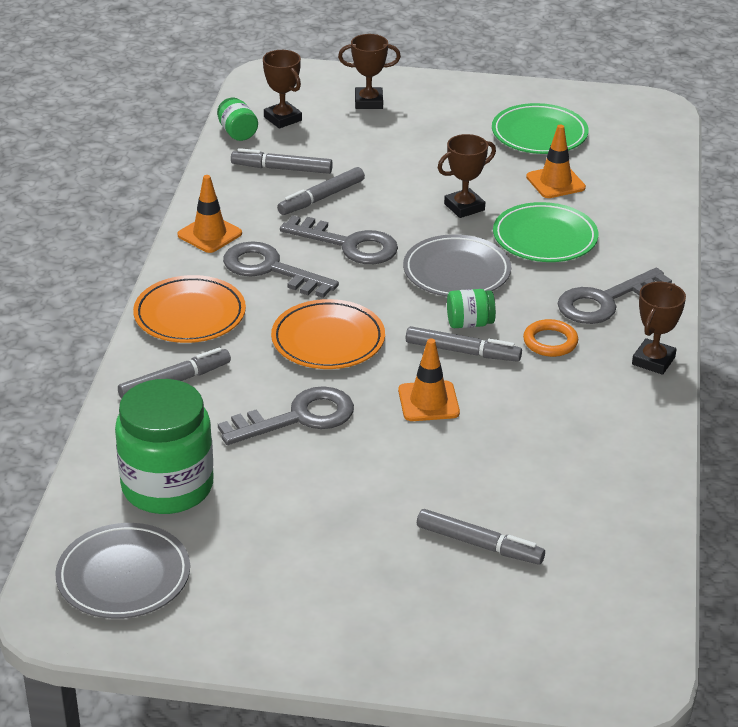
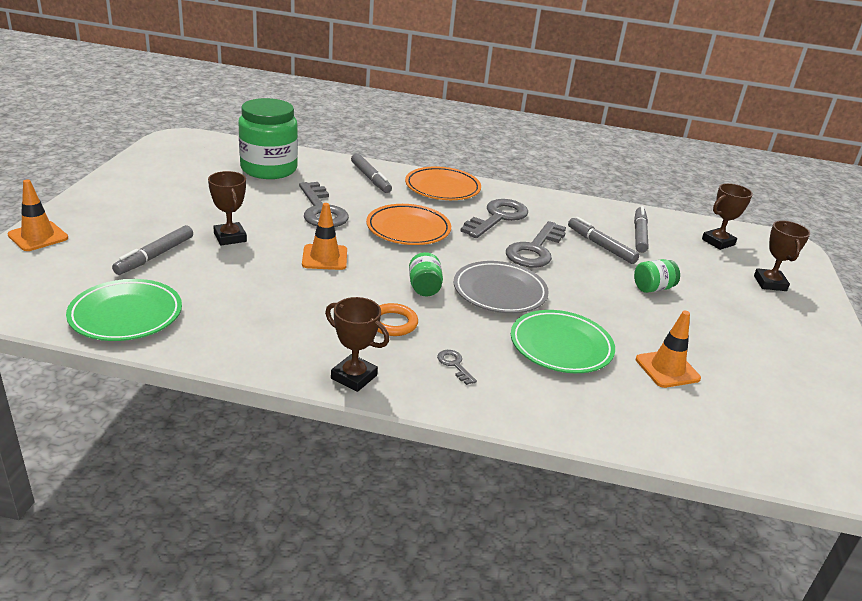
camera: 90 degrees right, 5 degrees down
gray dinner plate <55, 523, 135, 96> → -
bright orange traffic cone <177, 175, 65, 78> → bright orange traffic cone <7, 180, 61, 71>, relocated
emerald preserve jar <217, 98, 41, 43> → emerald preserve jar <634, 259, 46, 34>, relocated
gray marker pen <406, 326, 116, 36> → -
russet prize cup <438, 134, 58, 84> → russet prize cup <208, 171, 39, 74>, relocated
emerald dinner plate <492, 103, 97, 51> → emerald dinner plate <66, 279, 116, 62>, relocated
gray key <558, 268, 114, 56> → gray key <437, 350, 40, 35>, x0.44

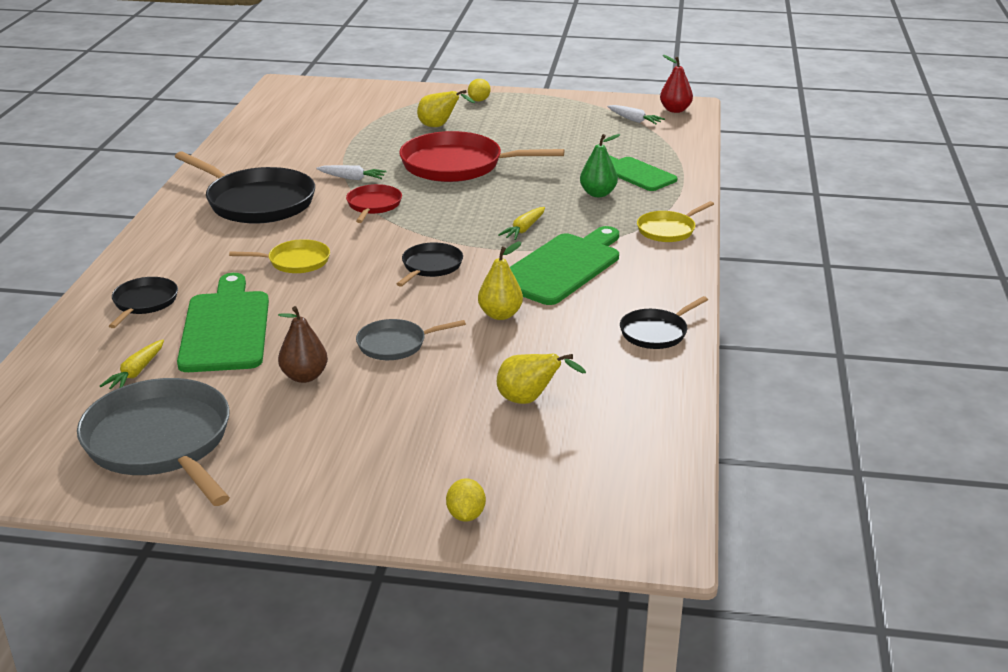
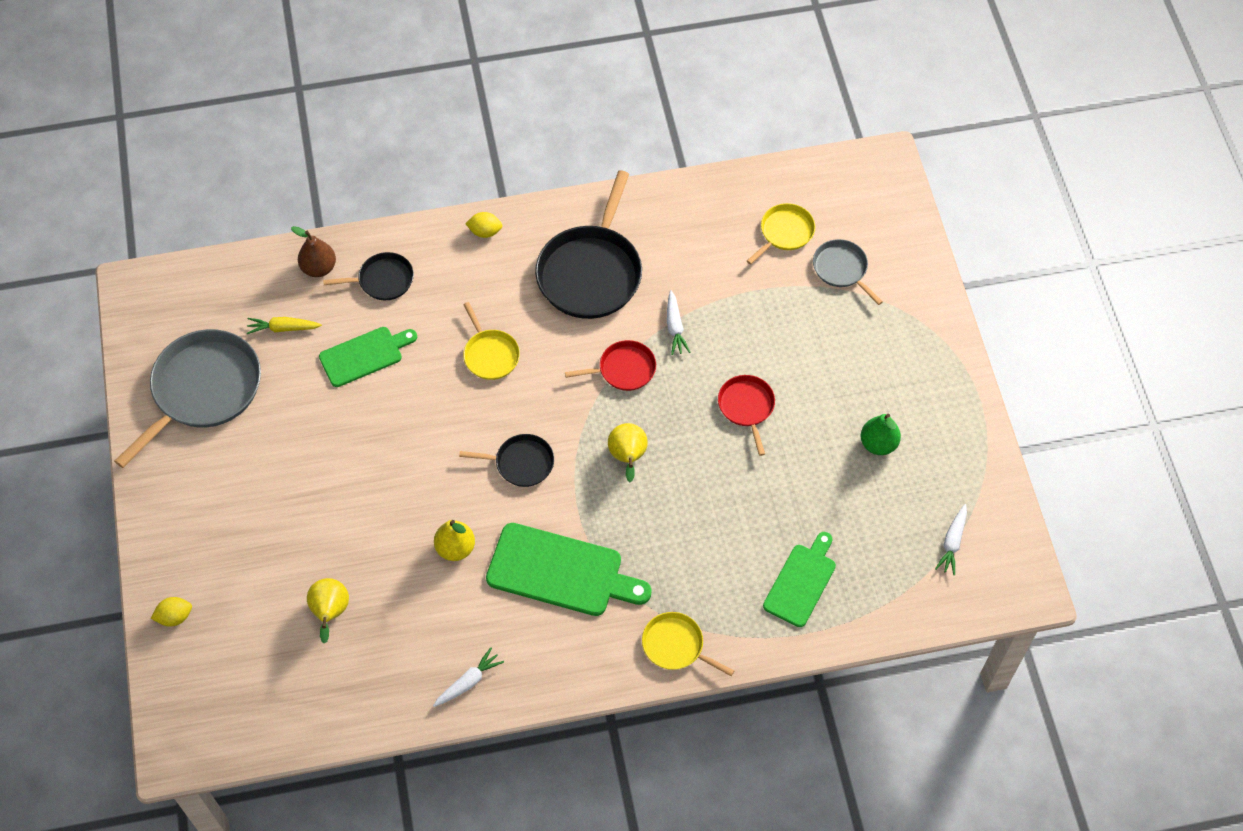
camera: 70 degrees right, 30 degrees up
emerald bread board <177, 273, 92, 99> → emerald bread board <319, 327, 98, 60>, x0.64
russet pear fruit <278, 306, 50, 77> → russet pear fruit <291, 226, 45, 51>, relocated
gray skillet <356, 319, 110, 41> → gray skillet <813, 239, 70, 66>, relocated
red skillet <399, 131, 165, 51> → red skillet <718, 375, 57, 81>, x0.52
golden pear fruit <417, 90, 58, 37> → golden pear fruit <608, 423, 40, 59>, relocated
golden toy lemon <468, 79, 23, 22> → golden toy lemon <465, 212, 37, 26>, relocated
golden toy carrot <498, 207, 47, 33> → -
emerald pear fruit <580, 134, 41, 63> → emerald pear fruit <861, 414, 40, 41>, relocated
black skillet <620, 296, 88, 53> → snow-white toy carrot <433, 648, 71, 59>
red pear fruit <660, 55, 33, 58> → -
- → golden skillet <747, 203, 68, 61>

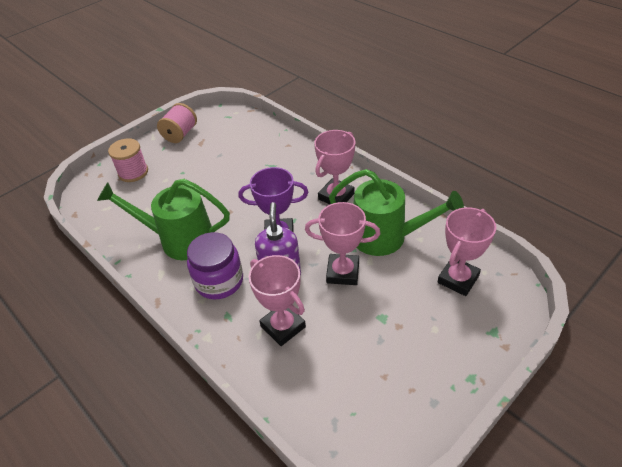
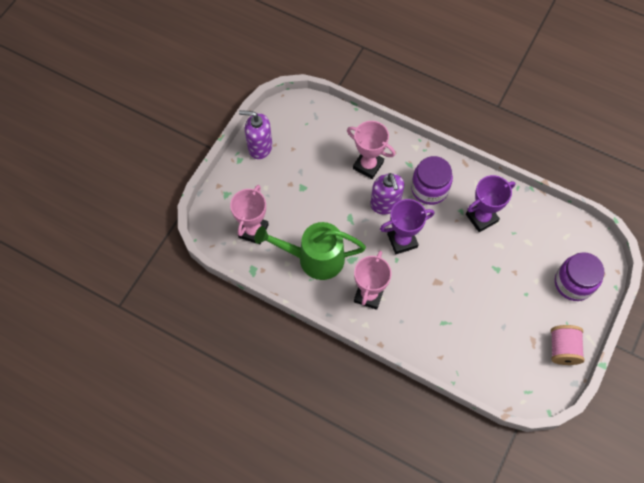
camera: 160 degrees right, 20 degrees up
emerald watering can <97, 179, 133, 81> → royal purple prize cup <466, 175, 49, 57>
rose-pink bobbin <108, 138, 40, 44> → royal purple preserve jar <555, 252, 49, 49>
rose-pink prize cup <305, 202, 75, 83> → -
- → royal purple pump bottle <239, 110, 33, 49>

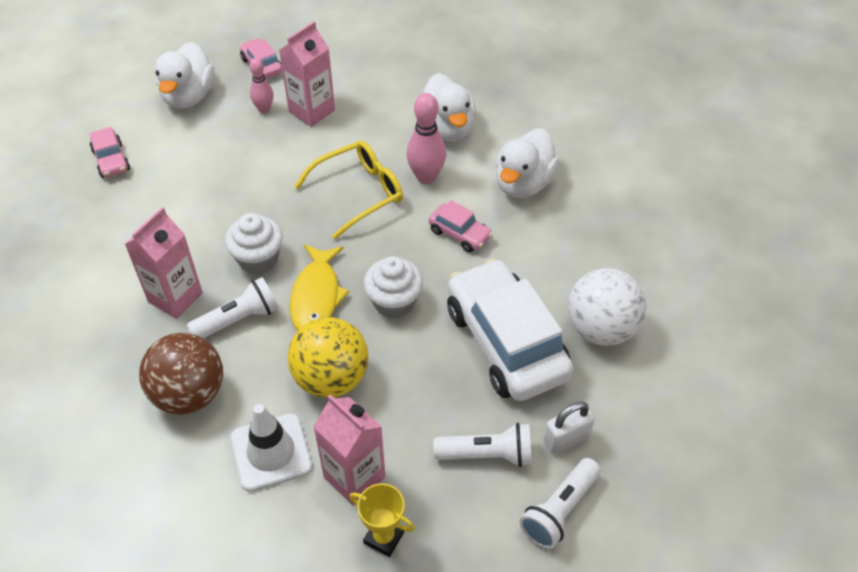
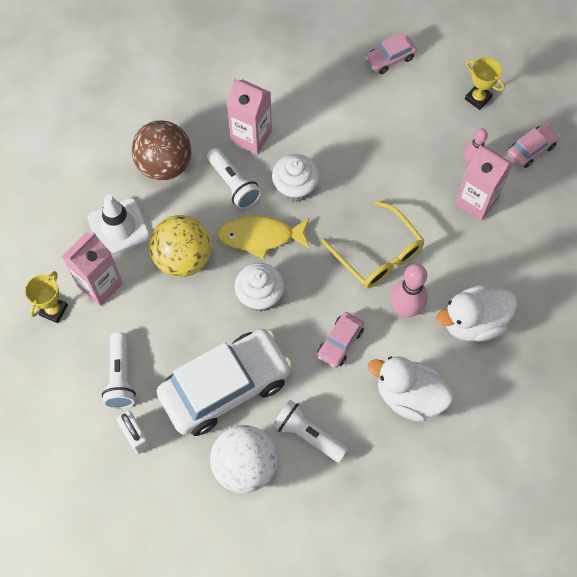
camera: 85 degrees right, 15 degrees up
snow-white duck <155, 42, 60, 67> → golden prize cup <465, 57, 40, 53>
snow-white flashlight <520, 458, 81, 91> → snow-white flashlight <272, 400, 76, 62>, relocated

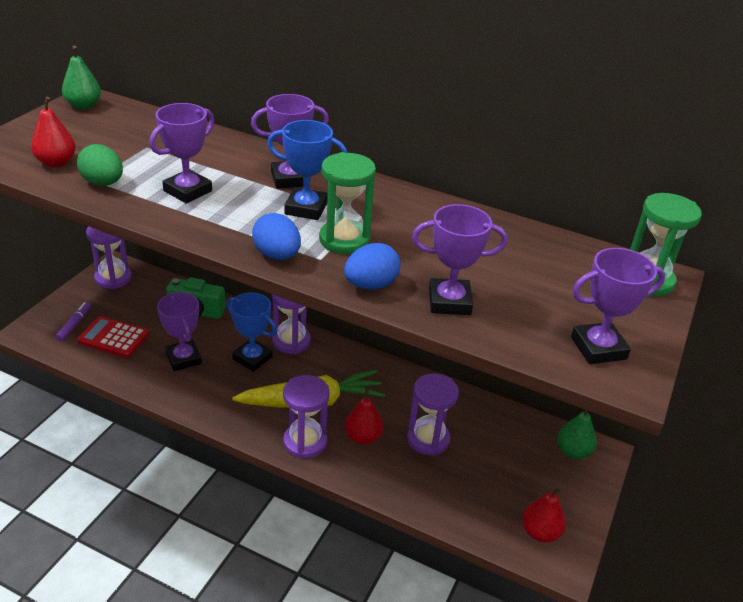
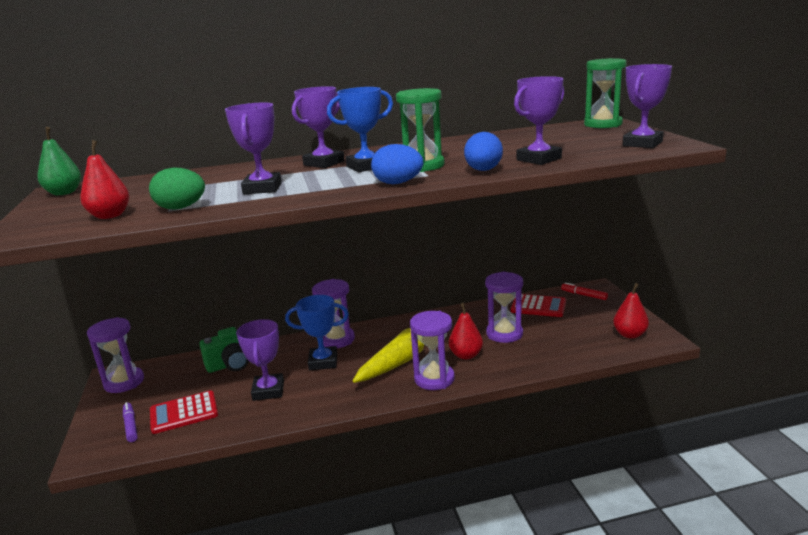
camera: 35 degrees left, 15 degrees down
royal purple prize cup <157, 292, 45, 79> → royal purple prize cup <236, 319, 48, 82>, 60 degrees clockwise
emerald pear fruit <557, 410, 40, 49> → red marker pen <561, 282, 47, 18>
- → red calculator <511, 294, 55, 23>

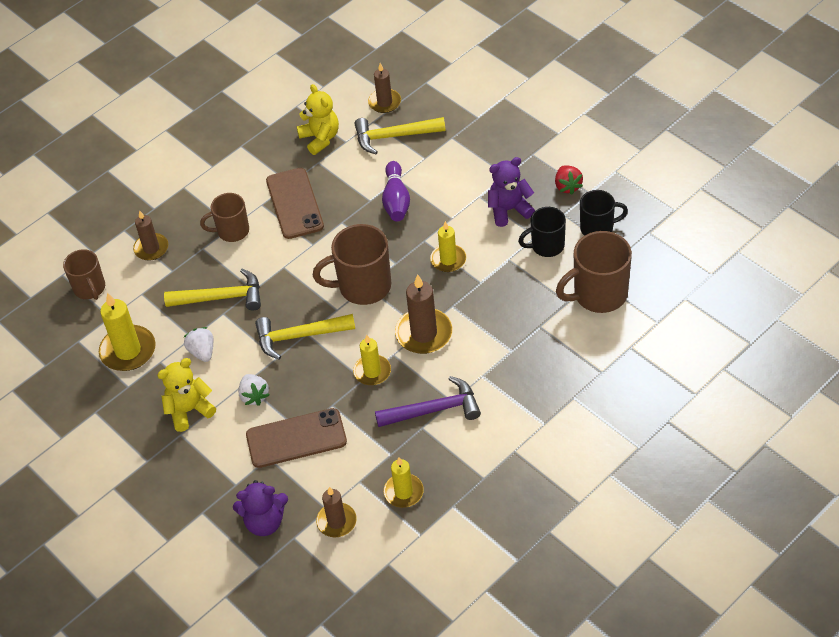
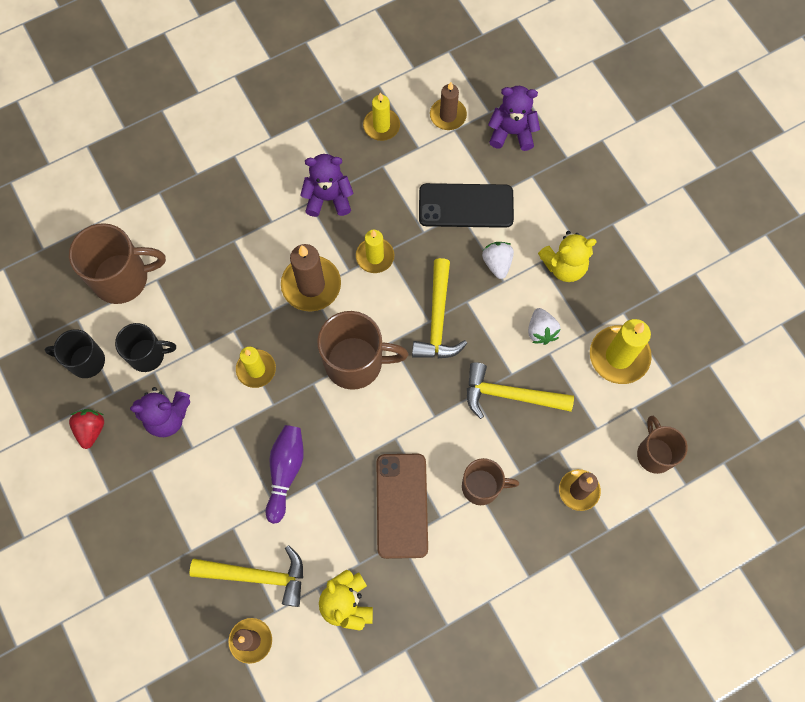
camera: 170 degrees left, 20 degrees up
russet mobile phone <246, 408, 101, 60> → black mobile phone <419, 183, 95, 45>
golden carpenter's hammer <255, 314, 100, 46> → golden carpenter's hammer <412, 258, 55, 101>, 90 degrees clockwise
royal purple carpenter's hammer <375, 376, 106, 51> → royal purple teddy bear <300, 154, 54, 63>

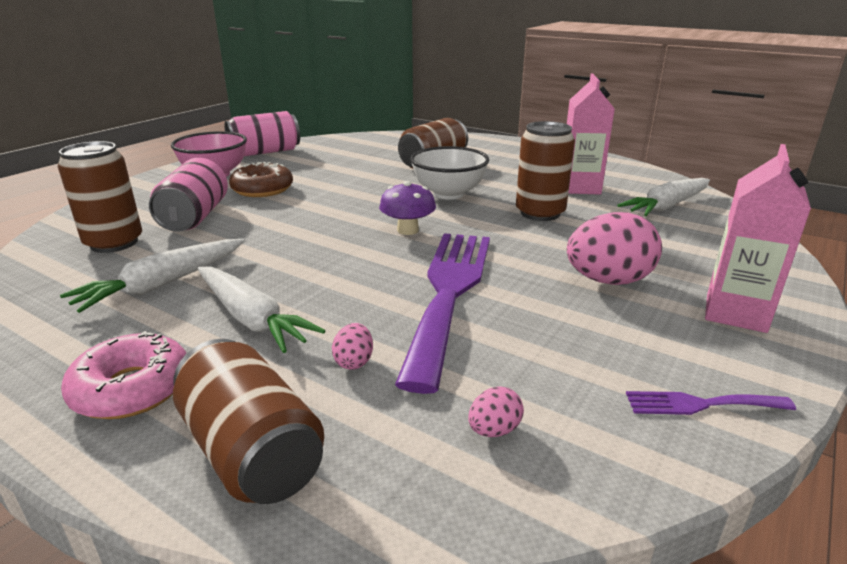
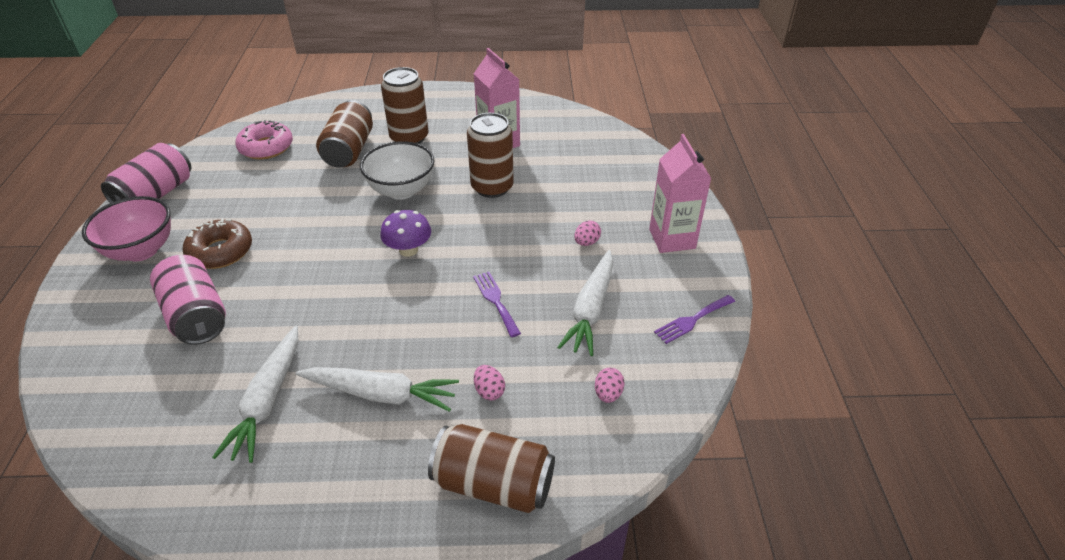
camera: 35 degrees left, 15 degrees up
russet soda can <57, 141, 85, 112> → russet soda can <381, 67, 47, 77>, relocated
rose-pink donut <61, 331, 126, 88> → rose-pink donut <235, 120, 58, 39>, relocated
royal purple table fork <395, 233, 95, 161> → royal purple table fork <473, 272, 48, 65>, x0.41
rose-pink egg shape <567, 212, 95, 73> → rose-pink egg shape <574, 221, 27, 25>, x0.45
snow-white toy carrot <617, 178, 93, 38> → snow-white toy carrot <557, 250, 56, 106>, relocated

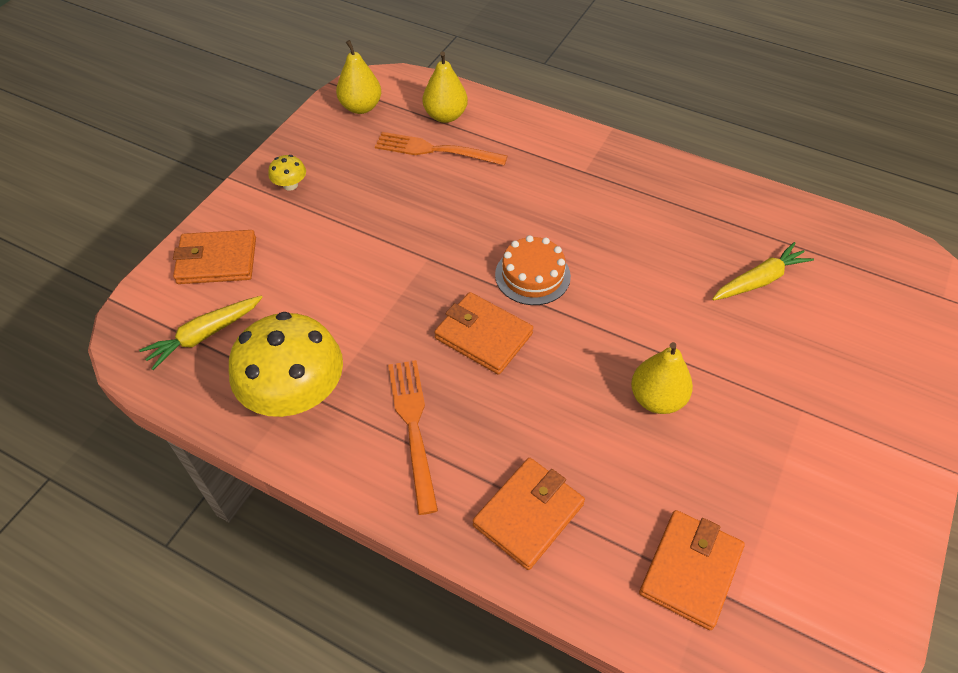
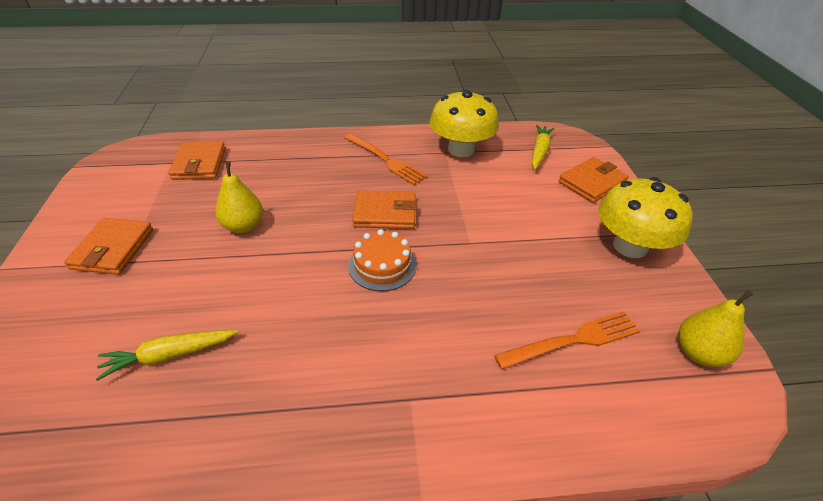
camera: 145 degrees right, 10 degrees down
golden mushroom <268, 155, 38, 36> → golden mushroom <598, 177, 95, 81>, x2.39
golden pear fruit <423, 52, 45, 71> → -
bright orange billfold <473, 458, 112, 112> → bright orange billfold <64, 218, 89, 57>, relocated
golden toy carrot <712, 242, 102, 59> → golden toy carrot <96, 330, 142, 51>, 45 degrees clockwise

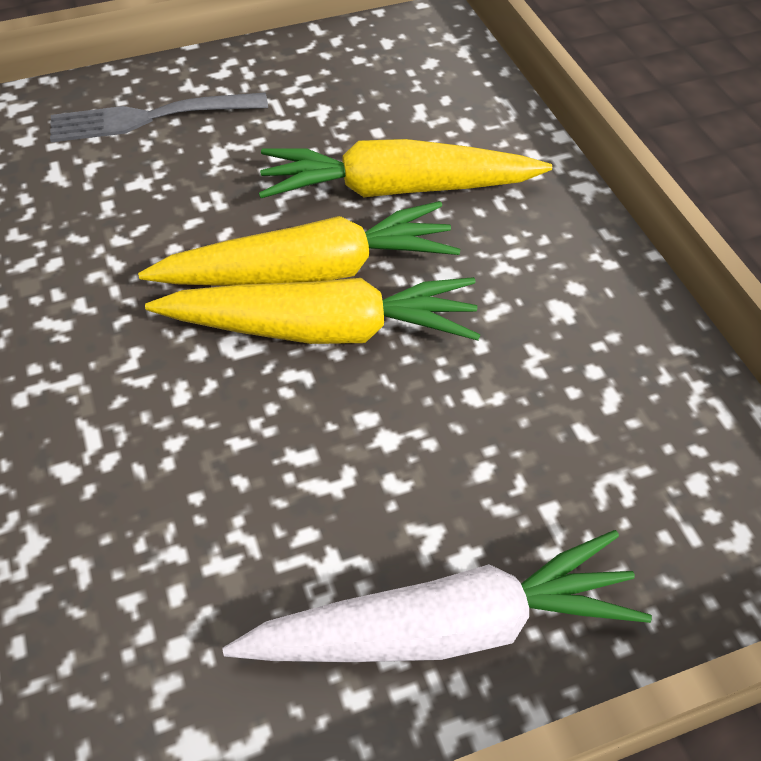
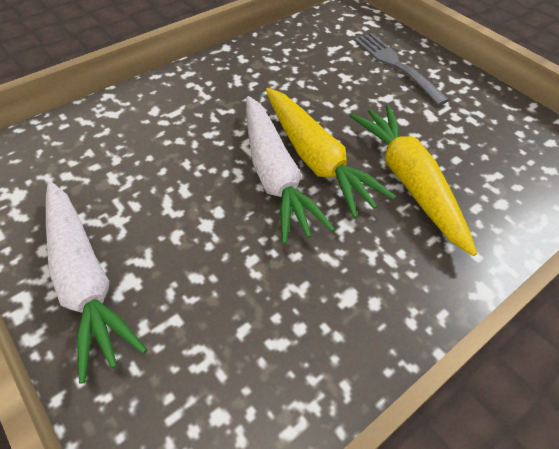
camera: 70 degrees right, 0 degrees up
golden toy carrot <145, 277, 336, 67> → snow-white toy carrot <246, 96, 89, 148>

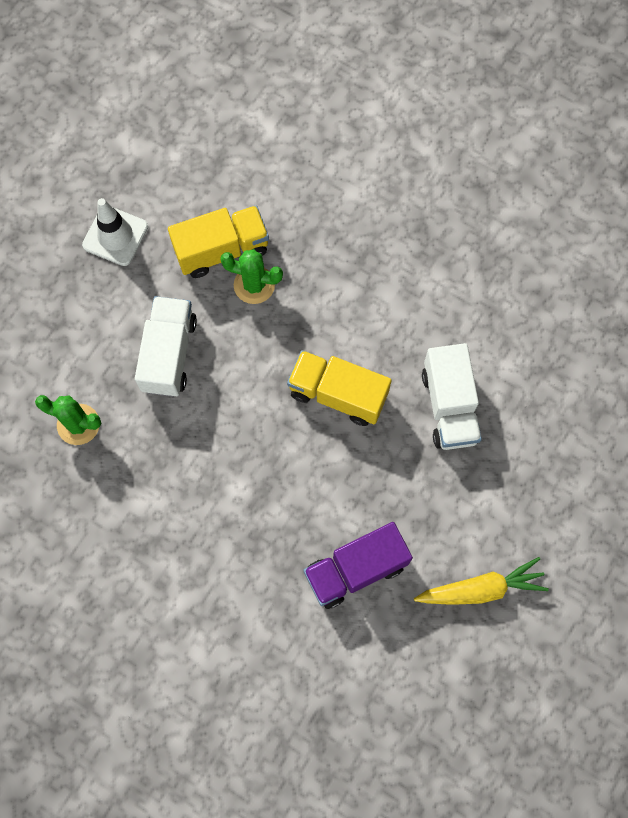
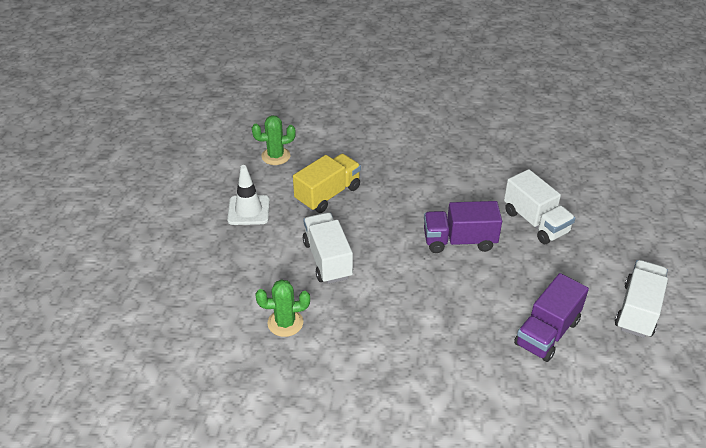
camera: 25 degrees left, 30 degrees down
emerald cactus <220, 249, 63, 55> → emerald cactus <252, 115, 44, 50>, relocated
golden truck <287, 350, 104, 76> → royal purple truck <424, 201, 78, 52>
golden toy carrot <414, 557, 135, 48> → snow-white truck <615, 260, 53, 78>

